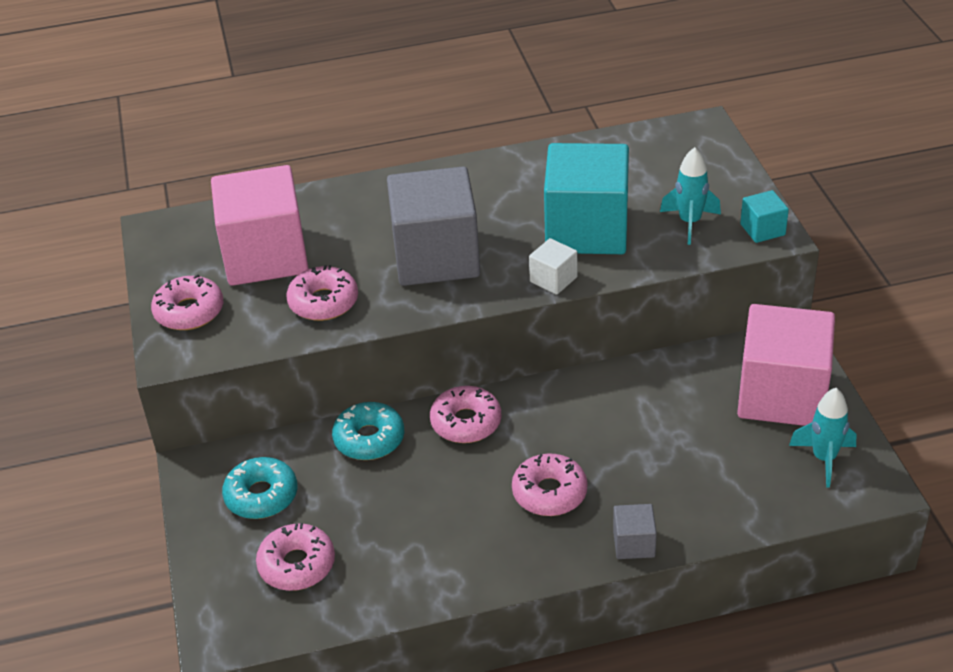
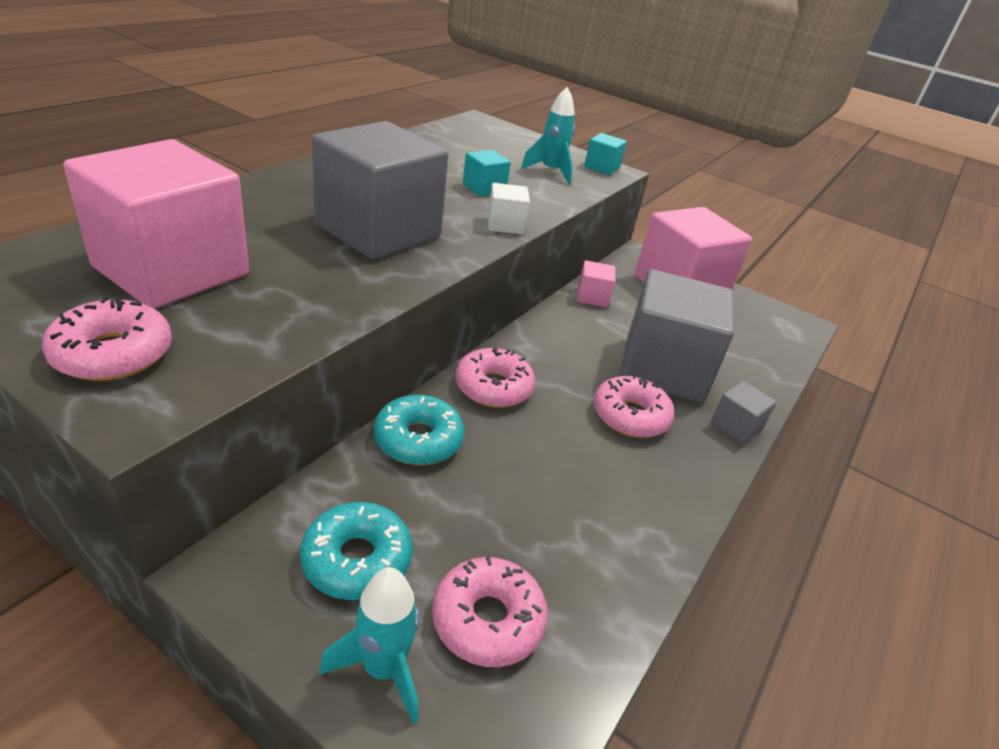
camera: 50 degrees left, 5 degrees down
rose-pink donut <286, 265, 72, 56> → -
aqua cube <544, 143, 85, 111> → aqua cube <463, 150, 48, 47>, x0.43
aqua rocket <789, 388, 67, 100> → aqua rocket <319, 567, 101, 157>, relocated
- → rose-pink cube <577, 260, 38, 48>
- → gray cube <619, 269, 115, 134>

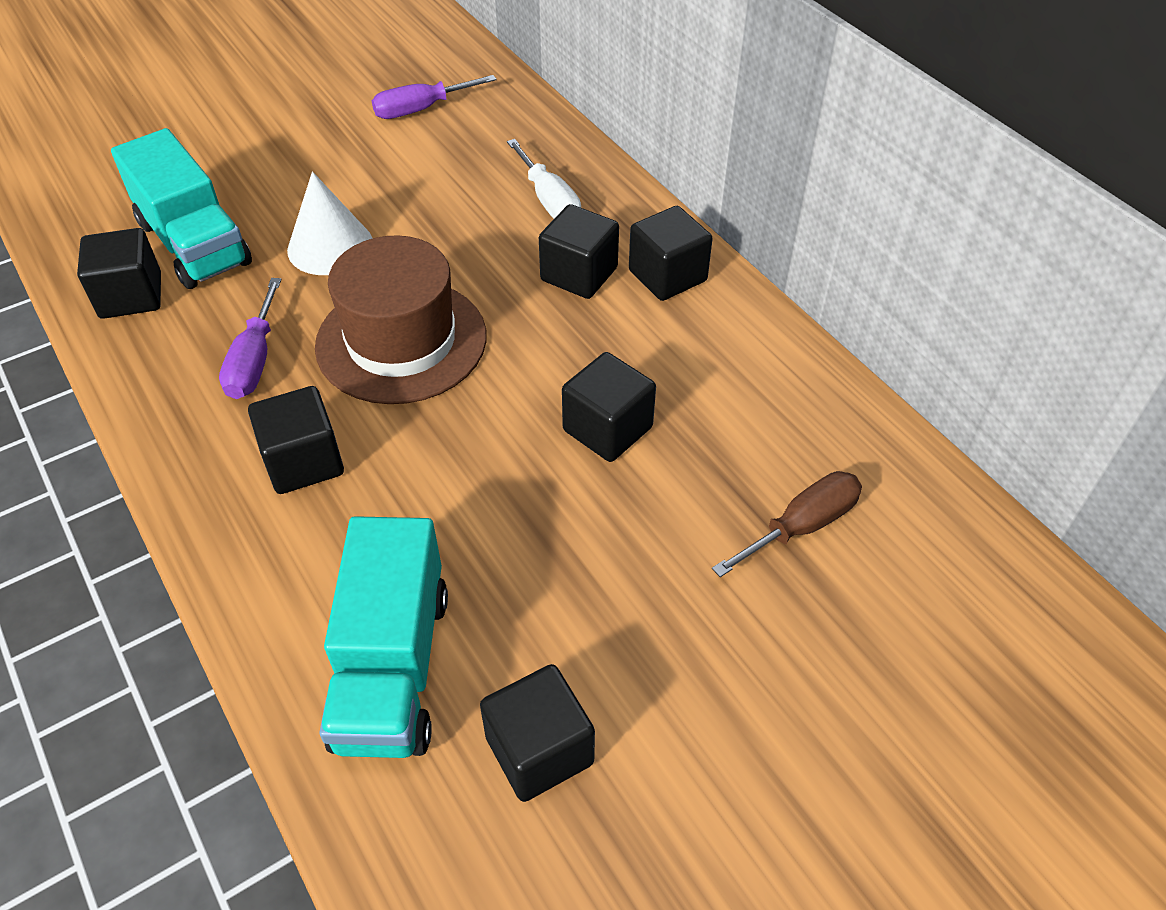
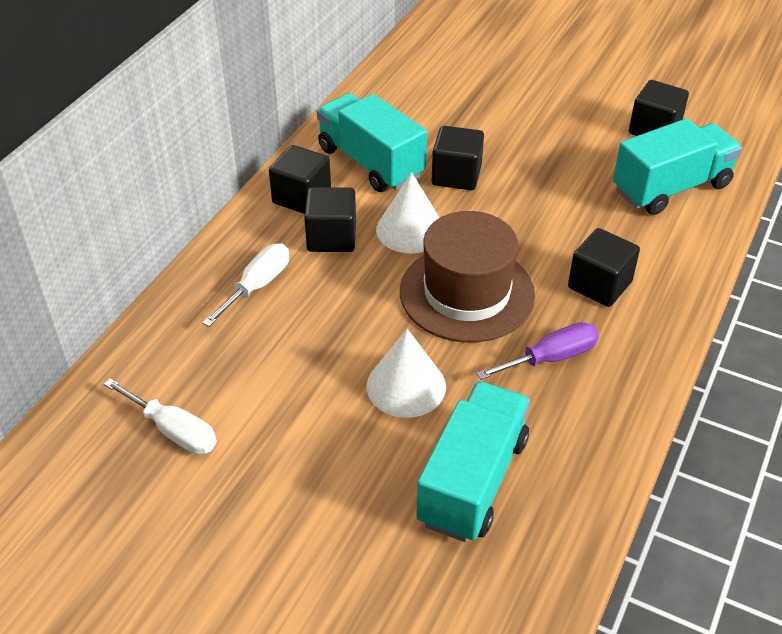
camera: 120 degrees left, 5 degrees down
black cube <77, 228, 84, 91> → -
royal purple screwdriver <372, 75, 125, 44> → snow-white screwdriver <104, 378, 113, 77>
russet screwdriver <712, 471, 150, 106> → -
- → aqua truck <317, 93, 110, 99>
- → snow-white solid cone <376, 172, 64, 81>

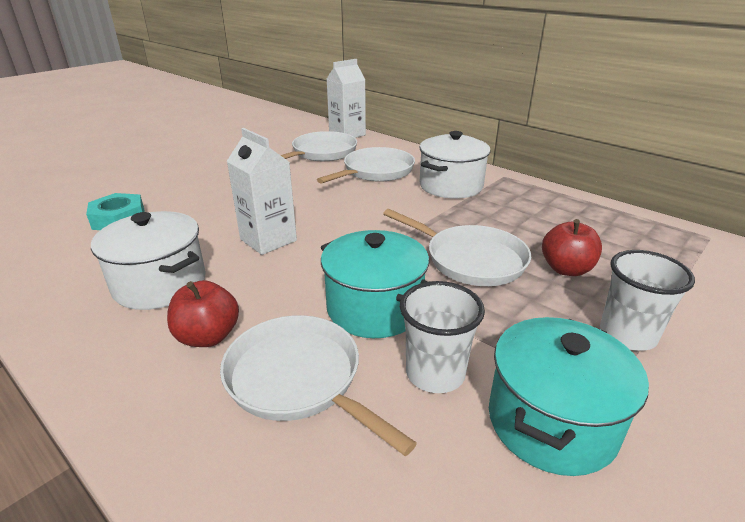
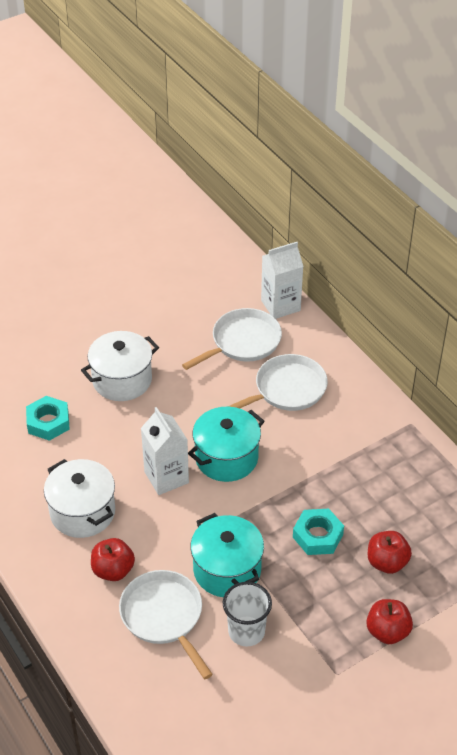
camera: 15 degrees right, 15 degrees up
snow-white skillet <383, 209, 148, 77> → aqua nut <293, 509, 51, 46>
snow-white pot <419, 131, 71, 68> → snow-white pot <81, 331, 78, 70>, relocated
aqua pot <489, 317, 160, 159> → aqua pot <188, 407, 77, 75>, relocated
snow-white cup <600, 250, 95, 101> → red apple <366, 599, 47, 45>

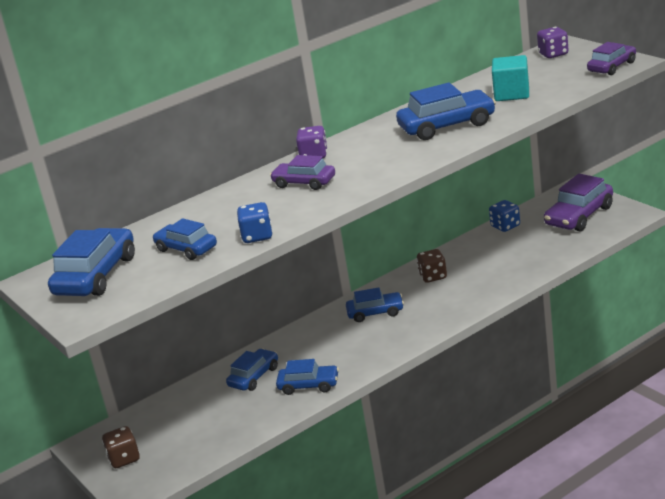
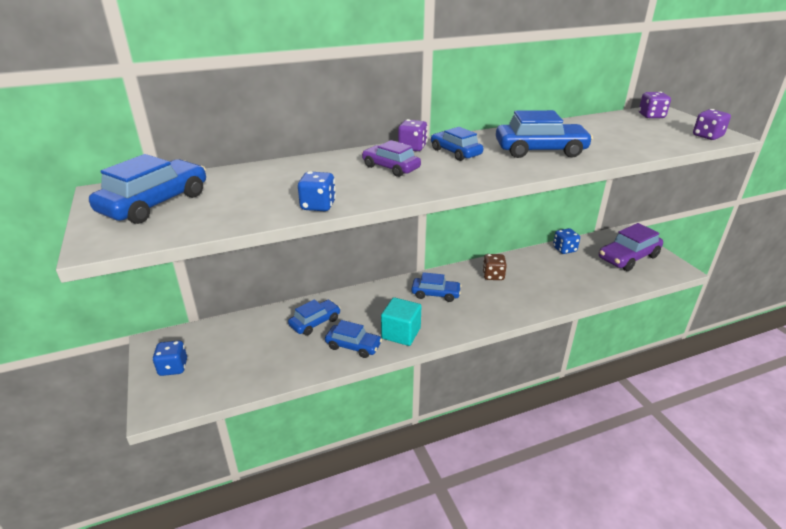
camera: 10 degrees right, 5 degrees up
russet dice <102, 426, 38, 42> → cobalt dice <152, 340, 35, 36>
cobalt automobile <152, 218, 65, 42> → cobalt automobile <431, 127, 52, 34>, relocated
aqua cube <492, 55, 37, 46> → aqua cube <381, 297, 41, 49>, relocated
royal purple automobile <587, 42, 49, 33> → royal purple dice <693, 109, 38, 31>

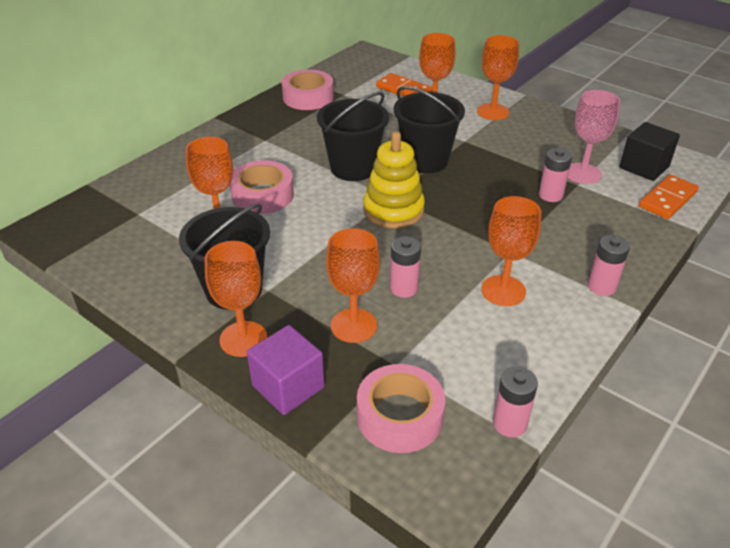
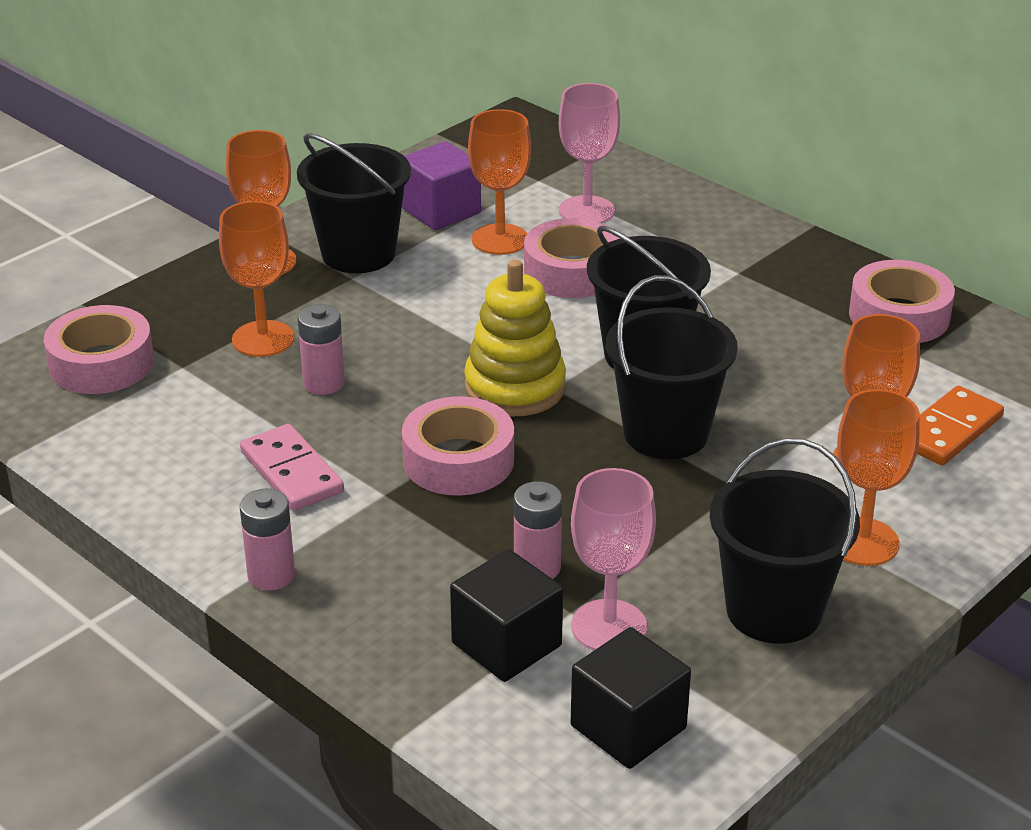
camera: 95 degrees right, 5 degrees down
royal purple cube <247, 325, 77, 90> → royal purple cube <402, 141, 79, 89>, relocated
bright orange wine glass <481, 196, 60, 110> → rose-pink domino tile <240, 424, 104, 87>
rose-pink battery <493, 367, 45, 70> → -
bright orange domino tile <639, 175, 60, 44> → -
- → rose-pink sticky tape <402, 396, 112, 100>
- → black cube <450, 549, 113, 133>
- → rose-pink wine glass <559, 83, 61, 141>
- → black sand bucket <710, 438, 150, 206>

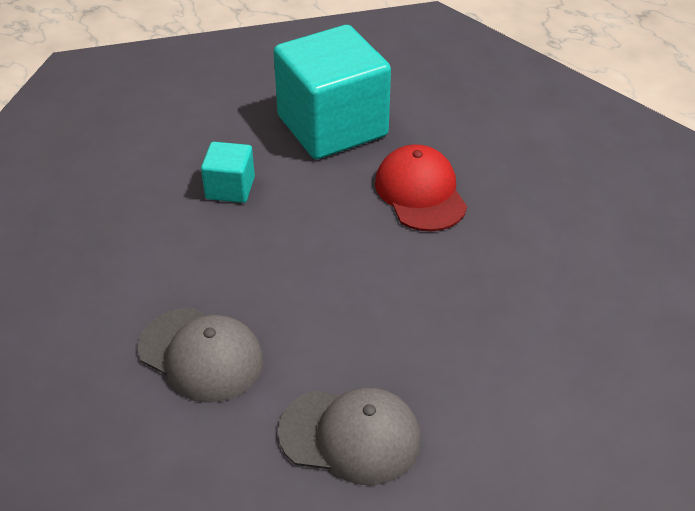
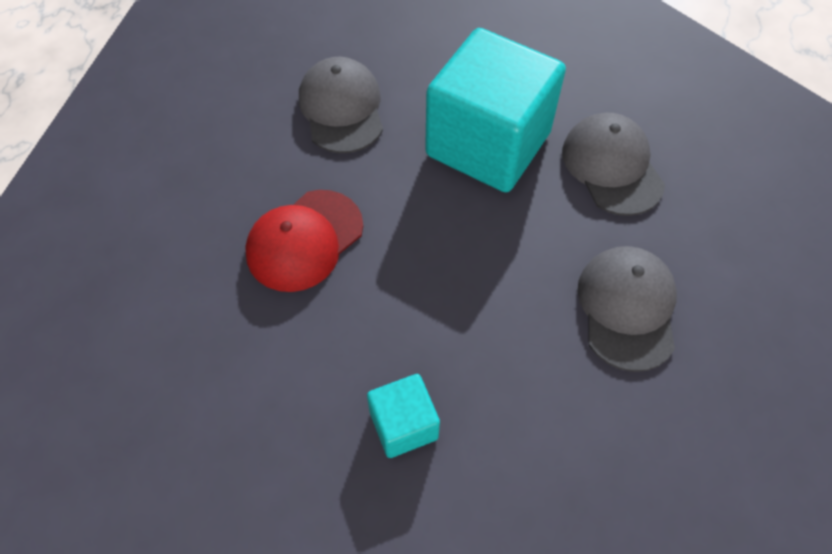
camera: 120 degrees left, 15 degrees up
aqua cube <273, 25, 118, 134> → aqua cube <425, 28, 141, 164>, relocated
- → gray cap <299, 57, 84, 96>

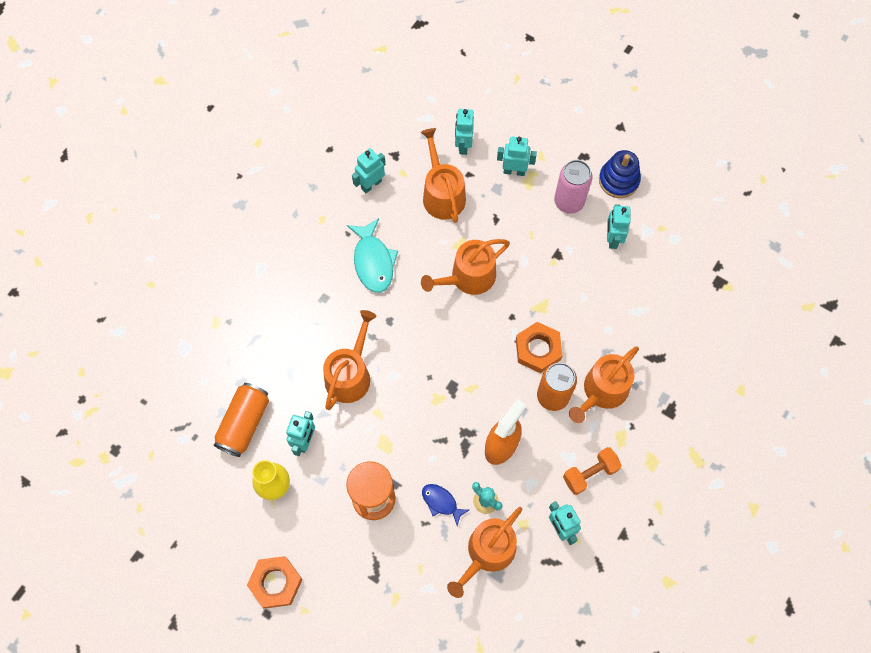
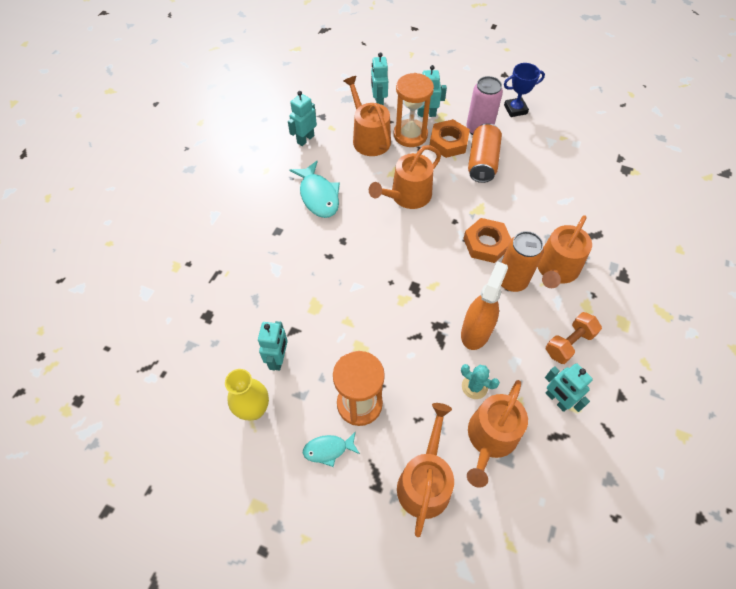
camera: 10 degrees left, 10 degrees down
bright orange soda can <214, 383, 55, 74> → bright orange soda can <468, 123, 34, 60>, relocated
bright orange nut <247, 556, 56, 53> → bright orange nut <430, 119, 40, 39>, relocated
bright orange watering can <323, 310, 54, 100> → bright orange watering can <397, 403, 57, 134>, relocated
cobalt fish <422, 484, 47, 42> → -
cobalt stacking rings <599, 150, 42, 48> → cobalt prize cup <504, 63, 41, 54>
aqua robot <607, 204, 23, 45> → -
- → aqua fish <303, 431, 57, 36>
- → bright orange hourglass <394, 73, 40, 74>

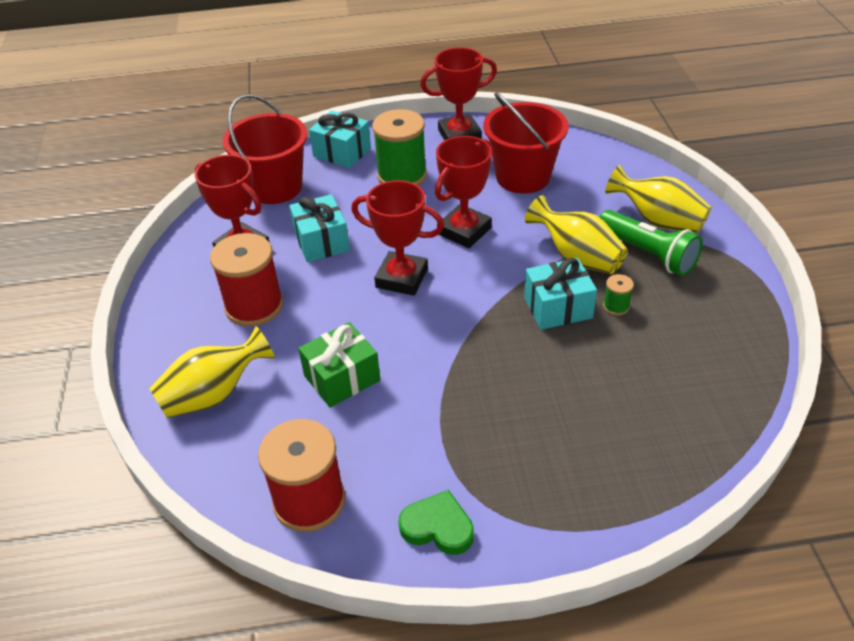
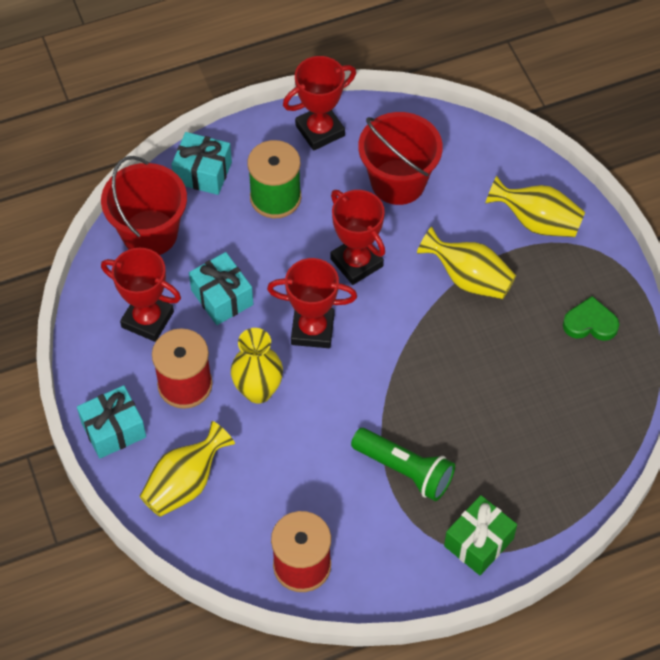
camera: 15 degrees left, 15 degrees up
emerald present <298, 322, 82, 86> → emerald present <444, 495, 73, 80>, relocated
emerald heart shape <398, 490, 76, 65> → emerald heart shape <563, 296, 56, 45>, relocated
red prize cup <435, 136, 57, 112> → red prize cup <330, 190, 55, 95>, 60 degrees counterclockwise
aqua present <524, 258, 73, 72> → aqua present <77, 385, 69, 74>, relocated
emerald flashlight <599, 210, 104, 66> → emerald flashlight <351, 428, 104, 73>, relocated
emerald bobbin <603, 274, 31, 41> → -
- → golden tall vase <231, 328, 52, 76>

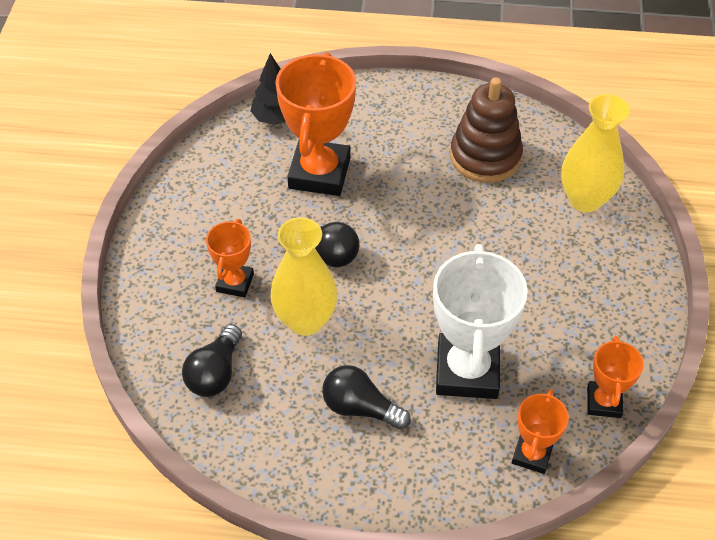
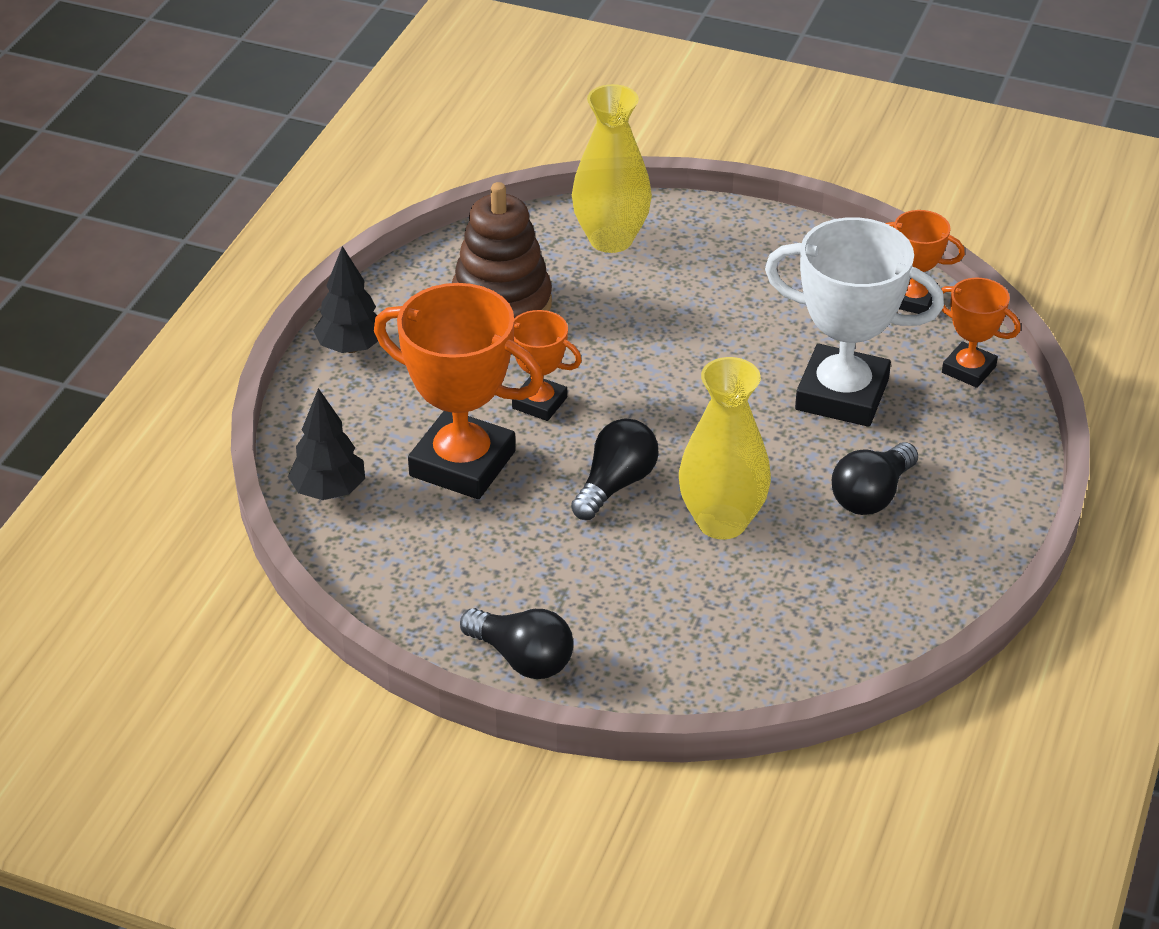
camera: 75 degrees left, 10 degrees down
black bulb <182, 324, 60, 73> → black bulb <460, 608, 113, 71>, relocated
bright orange prize cup <206, 219, 48, 79> → bright orange prize cup <512, 310, 70, 111>, relocated
- → black fir tree <313, 246, 65, 107>

